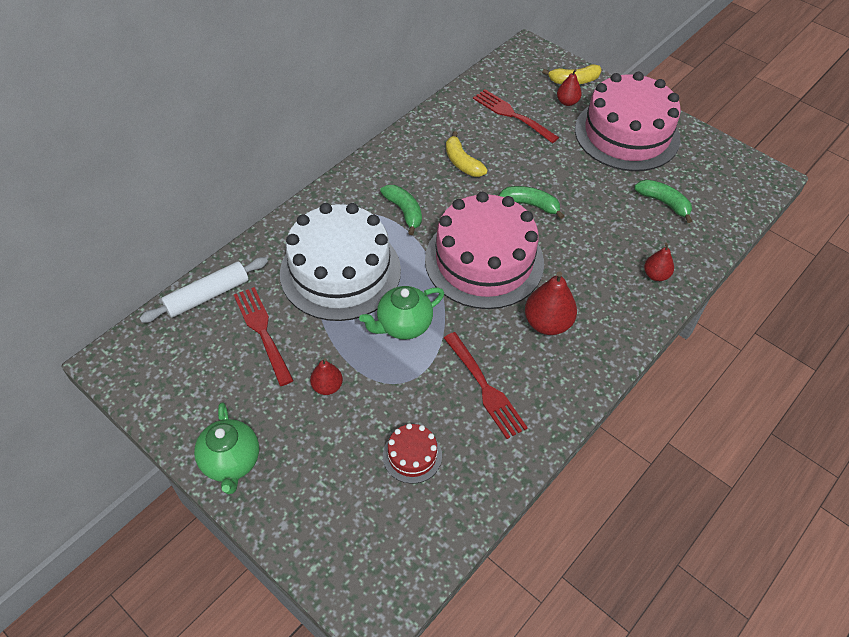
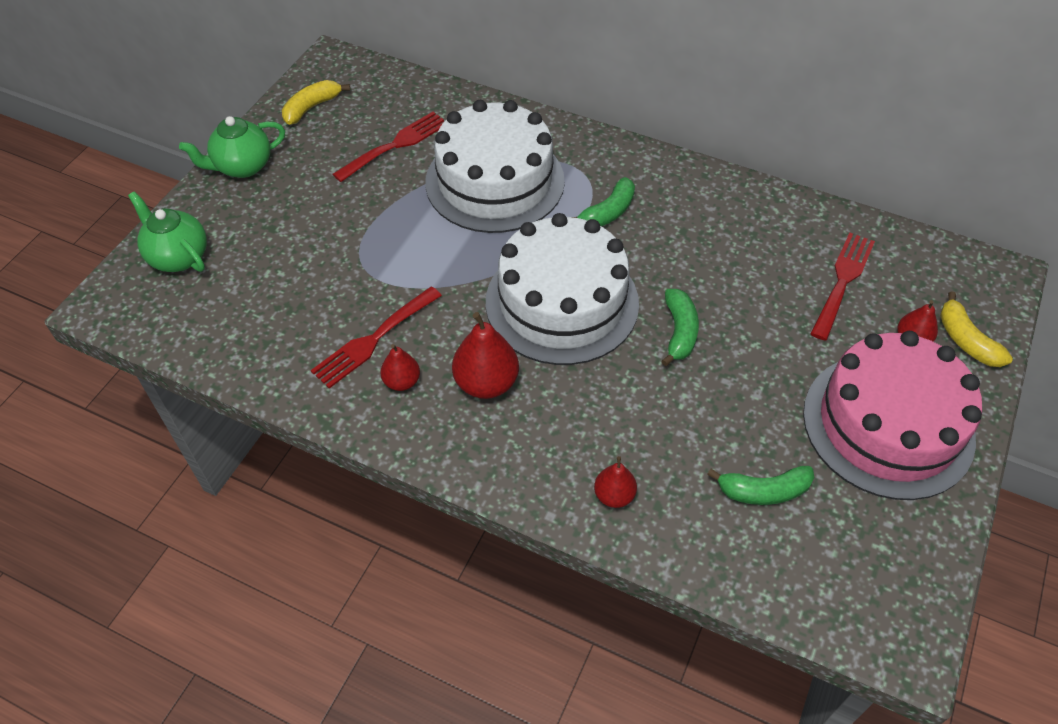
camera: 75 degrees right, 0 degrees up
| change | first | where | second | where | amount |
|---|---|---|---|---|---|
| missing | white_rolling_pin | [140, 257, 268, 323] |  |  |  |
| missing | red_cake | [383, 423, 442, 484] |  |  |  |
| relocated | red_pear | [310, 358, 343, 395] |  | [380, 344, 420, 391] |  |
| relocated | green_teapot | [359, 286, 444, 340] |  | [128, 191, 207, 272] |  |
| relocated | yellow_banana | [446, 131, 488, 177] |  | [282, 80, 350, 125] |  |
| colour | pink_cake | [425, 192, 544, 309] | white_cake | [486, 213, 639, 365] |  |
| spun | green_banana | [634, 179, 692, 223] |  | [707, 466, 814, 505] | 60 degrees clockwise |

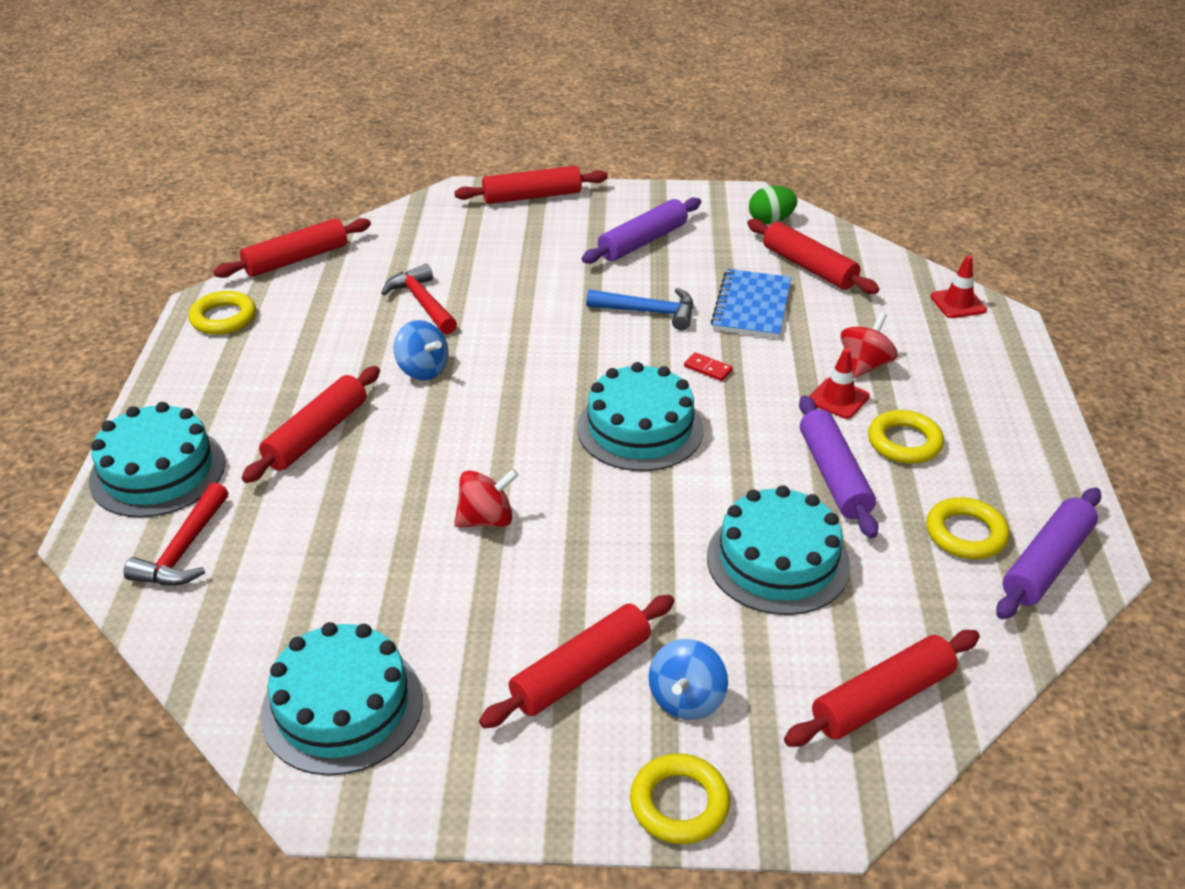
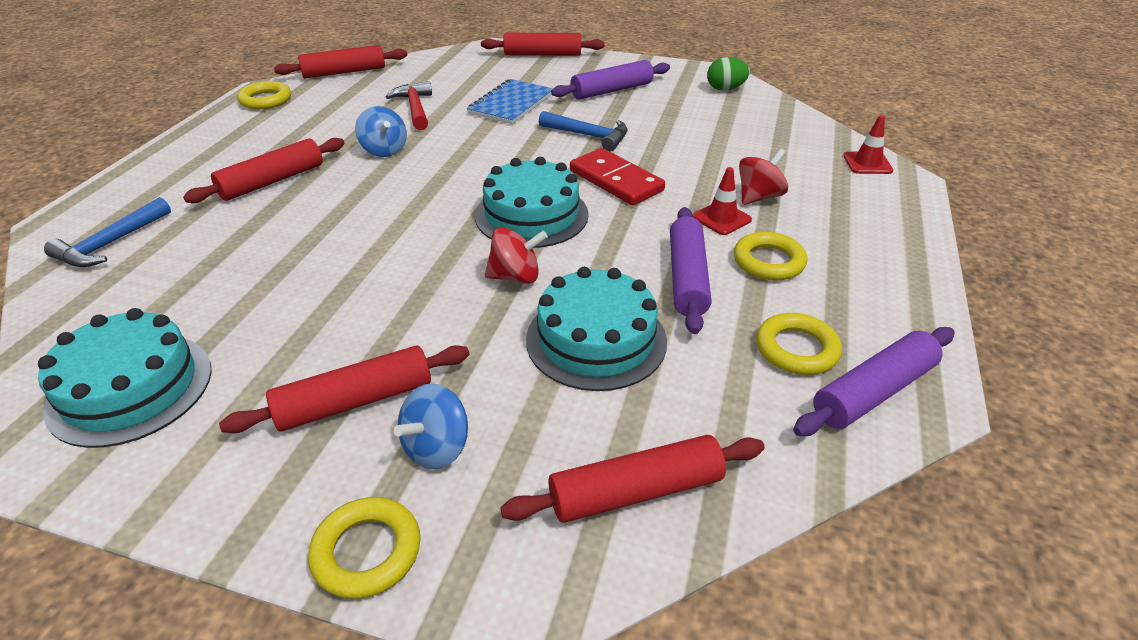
camera: 15 degrees right, 0 degrees up
| change | first | where | second | where | amount |
|---|---|---|---|---|---|
| missing | turquoise_cake | [89, 402, 225, 518] |  |  |  |
| missing | red_rolling_pin | [747, 219, 879, 294] |  |  |  |
| relocated | red_spinning_top | [454, 469, 519, 527] |  | [485, 227, 548, 283] |  |
| relocated | blue_notebook | [711, 269, 791, 339] |  | [467, 79, 554, 124] |  |
| colour | red_hammer | [124, 482, 228, 585] | blue_hammer | [44, 197, 171, 267] |  |
| size | red_domino | [684, 352, 733, 381] |  | [570, 148, 665, 205] | x2.34 |

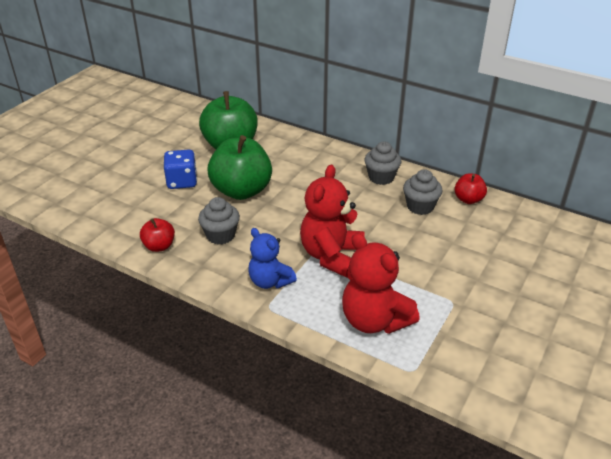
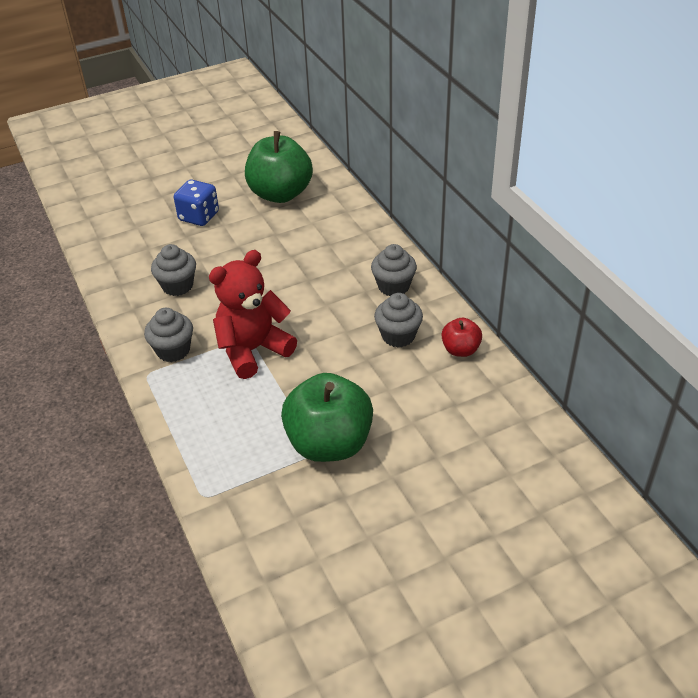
camera: 35 degrees right, 5 degrees up
| change | first | where | second | where | amount |
|---|---|---|---|---|---|
| missing | red_apple | [140, 218, 175, 252] |  |  |  |
| missing | red_teddy_bear | [342, 233, 420, 334] |  |  |  |
| relocated | green_apple | [208, 135, 272, 200] |  | [281, 373, 373, 462] |  |
| exchanged | blue_teddy_bear | [248, 228, 297, 289] | grey_cupcake | [144, 308, 193, 362] |  |

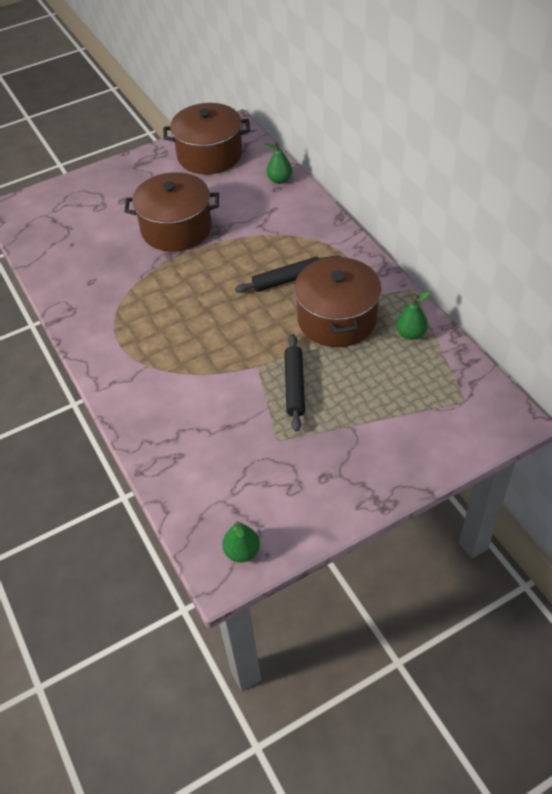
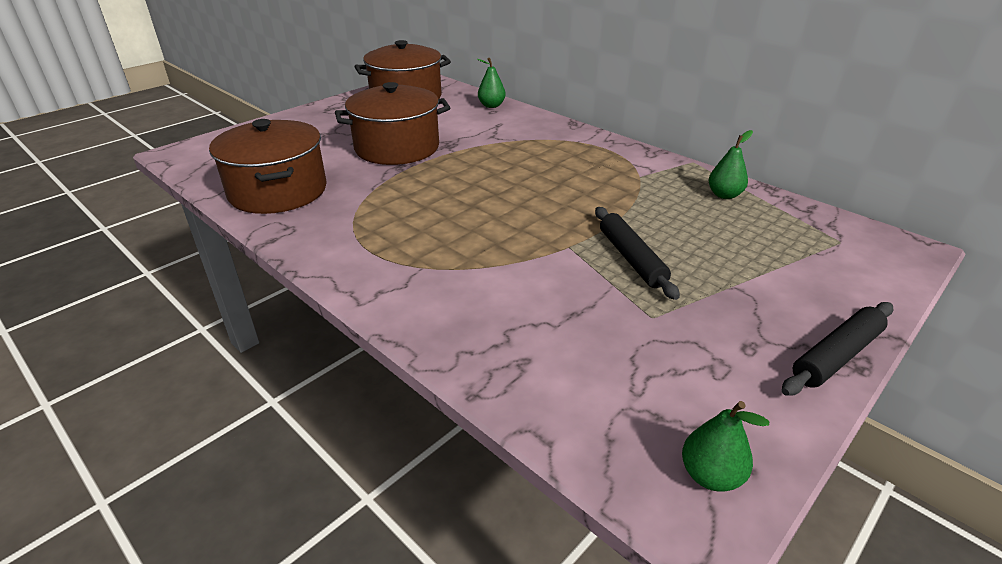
camera: 20 degrees left, 15 degrees down
| change | first | where | second | where | amount |
|---|---|---|---|---|---|
| relocated | black_rolling_pin | [235, 256, 331, 293] |  | [782, 302, 893, 396] |  |
| relocated | brown_pot | [294, 255, 381, 347] |  | [209, 119, 327, 214] |  |

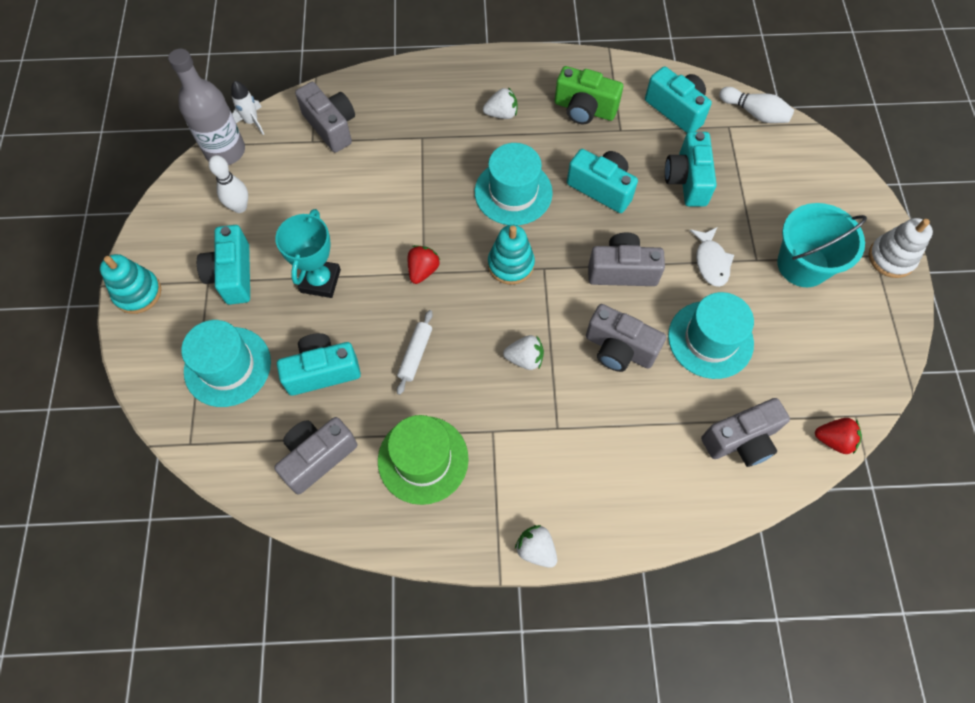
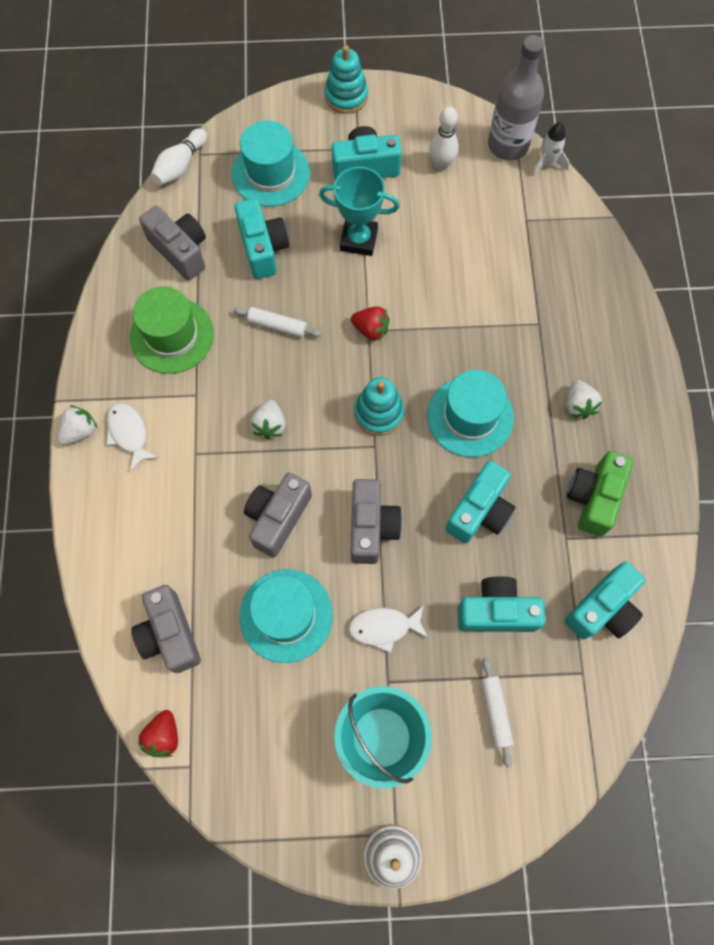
camera: 90 degrees right, 5 degrees up
| change | first | where | second | where | amount |
|---|---|---|---|---|---|
| missing | grey_camera | [295, 82, 355, 153] |  |  |  |
| appeared |  |  | white_fish | [106, 403, 159, 472] |  |
| appeared |  |  | white_rolling_pin | [481, 658, 514, 768] |  |
| relocated | white_bowling_pin | [719, 87, 794, 123] |  | [150, 128, 207, 185] |  |

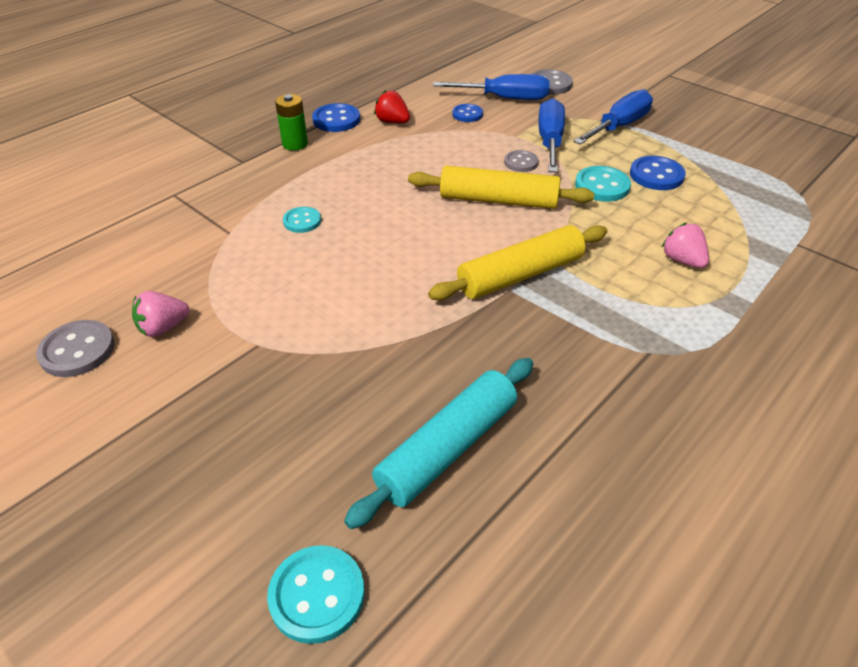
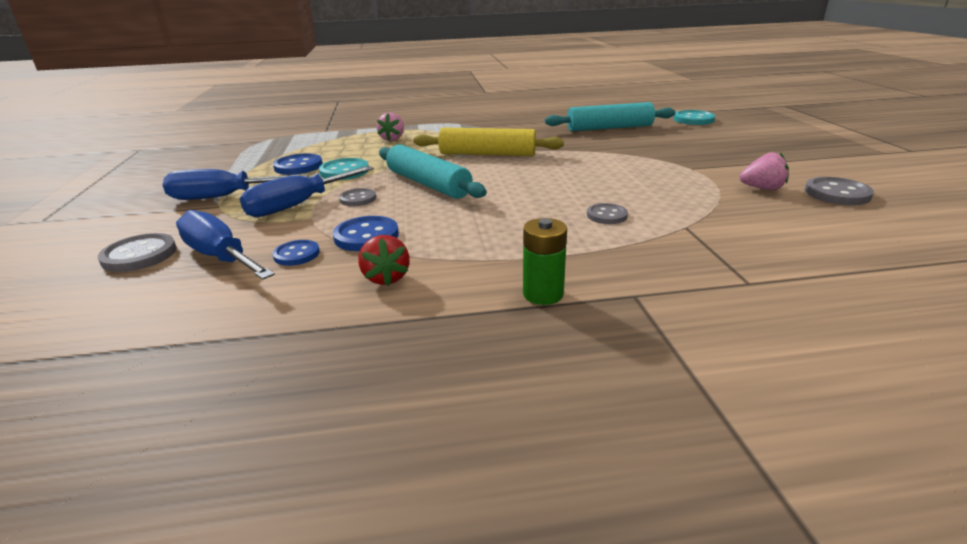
camera: 140 degrees left, 15 degrees down
| change | first | where | second | where | amount |
|---|---|---|---|---|---|
| relocated | blue_button | [312, 103, 360, 132] |  | [333, 216, 399, 251] |  |
| colour | turquoise_button | [283, 207, 321, 233] | grey_button | [587, 203, 628, 224] |  |
| colour | yellow_rolling_pin | [408, 166, 594, 209] | turquoise_rolling_pin | [379, 144, 487, 199] |  |

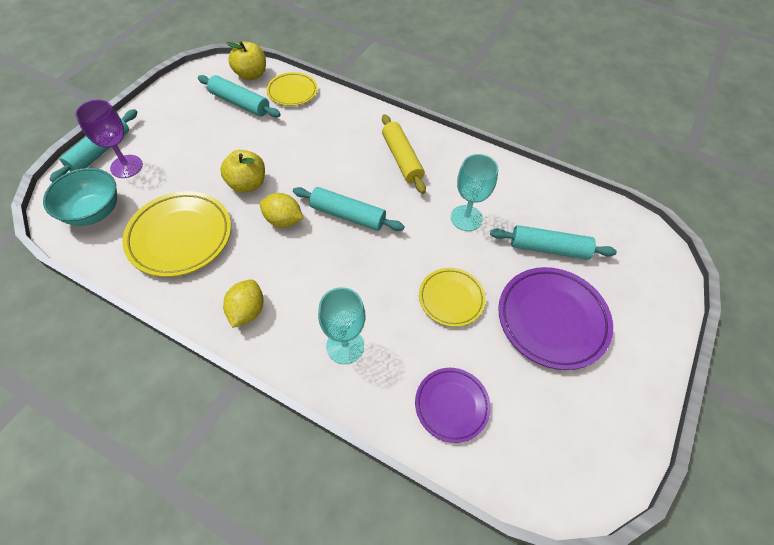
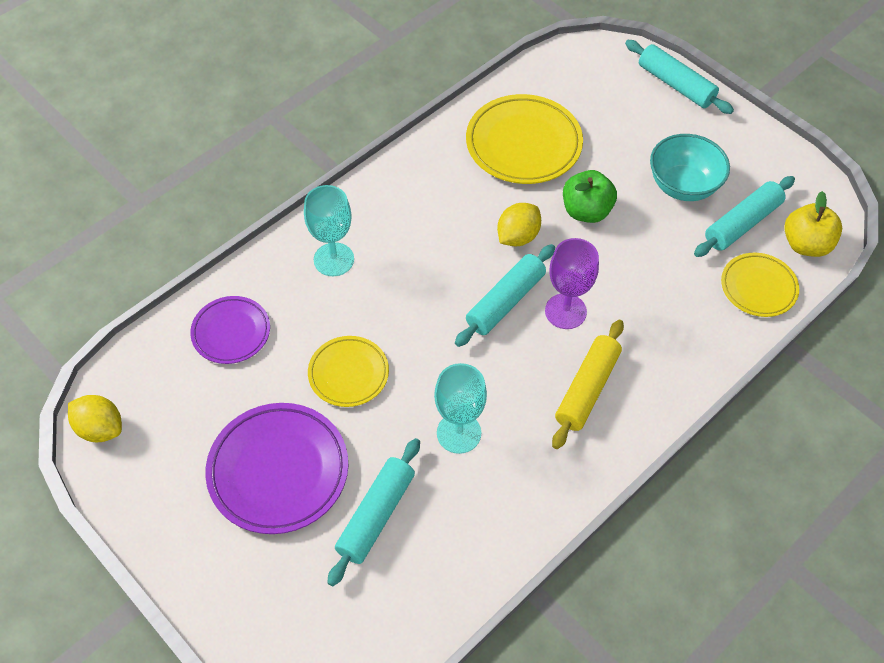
camera: 110 degrees right, 0 degrees up
| change | first | where | second | where | amount |
|---|---|---|---|---|---|
| relocated | turquoise_bowl | [43, 168, 117, 226] |  | [650, 134, 730, 201] |  |
| relocated | purple_goblet | [75, 99, 143, 178] |  | [545, 238, 599, 329] |  |
| relocated | yellow_lemon | [223, 279, 264, 328] |  | [68, 395, 122, 442] |  |
| colour | yellow_apple | [220, 150, 265, 193] | green_apple | [563, 170, 617, 223] |  |
| spun | yellow_rolling_pin | [382, 114, 426, 194] |  | [552, 320, 624, 449] | 60 degrees counterclockwise |

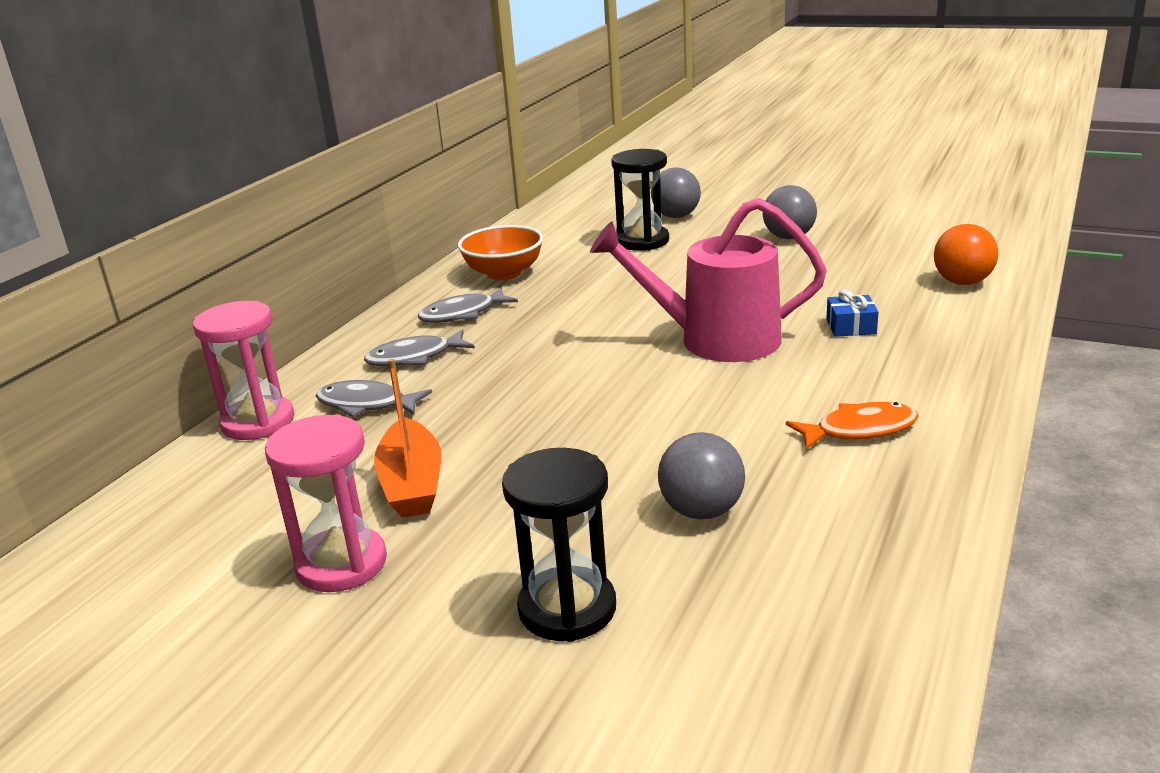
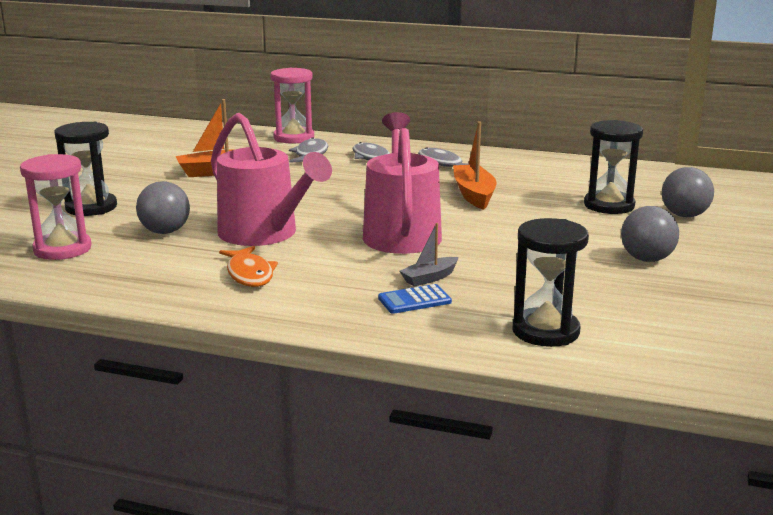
camera: 80 degrees right, 5 degrees down
| change | first | where | second | where | amount |
|---|---|---|---|---|---|
| missing | orange_bowl | [458, 225, 544, 280] |  |  |  |
| appeared |  |  | pink_watering_can | [211, 113, 332, 246] |  |
| appeared |  |  | blue_calculator | [378, 284, 452, 314] |  |
| appeared |  |  | orange_boat | [453, 121, 496, 210] |  |
| relocated | pink_hourglass | [265, 414, 387, 592] |  | [20, 154, 92, 260] |  |
| exchanged | blue_gift | [826, 290, 878, 337] | grey_boat | [400, 223, 459, 287] |  |
| exchanged | orange_ball | [934, 224, 998, 285] | black_hourglass | [512, 218, 589, 347] |  |

